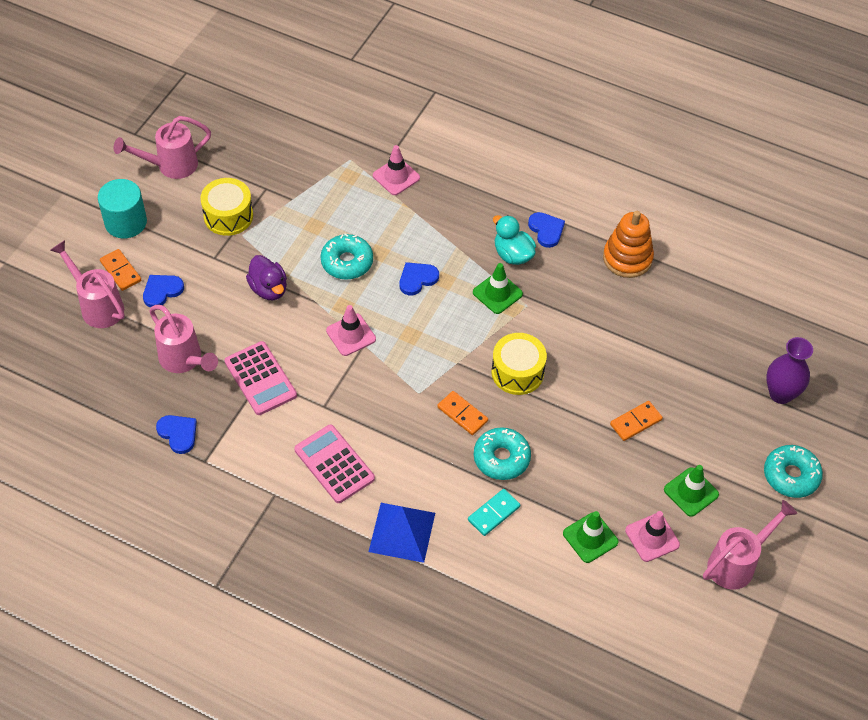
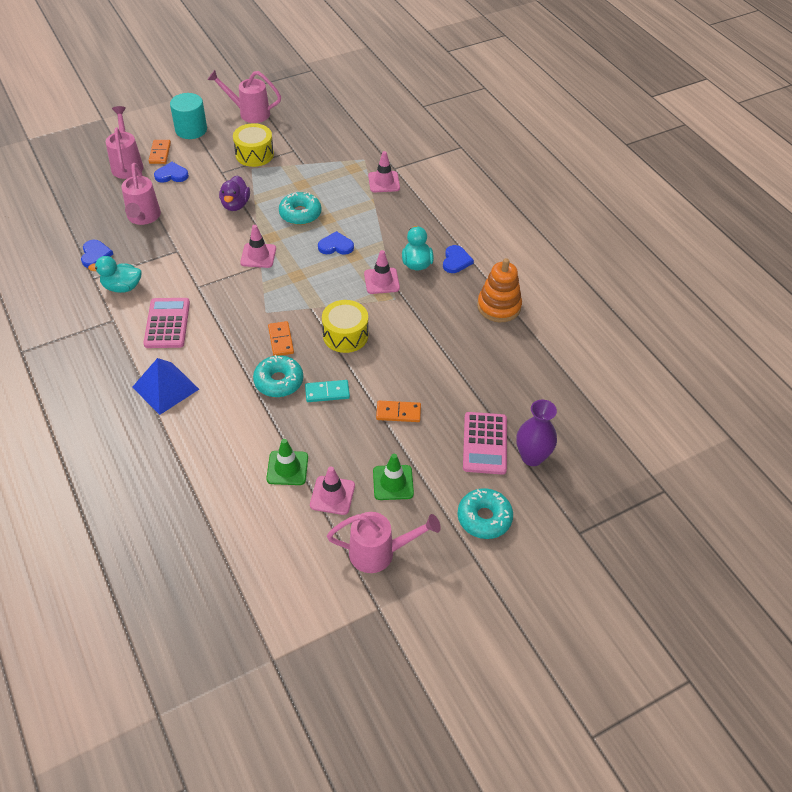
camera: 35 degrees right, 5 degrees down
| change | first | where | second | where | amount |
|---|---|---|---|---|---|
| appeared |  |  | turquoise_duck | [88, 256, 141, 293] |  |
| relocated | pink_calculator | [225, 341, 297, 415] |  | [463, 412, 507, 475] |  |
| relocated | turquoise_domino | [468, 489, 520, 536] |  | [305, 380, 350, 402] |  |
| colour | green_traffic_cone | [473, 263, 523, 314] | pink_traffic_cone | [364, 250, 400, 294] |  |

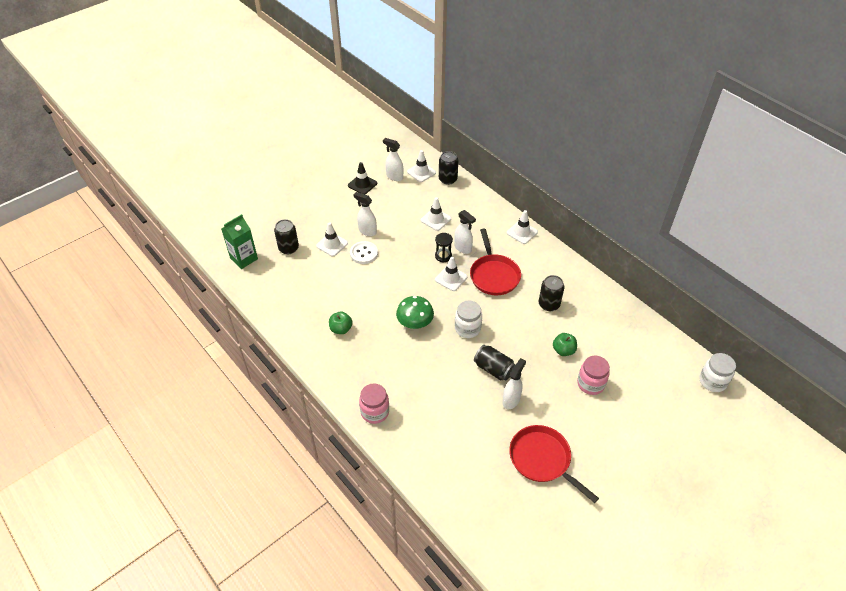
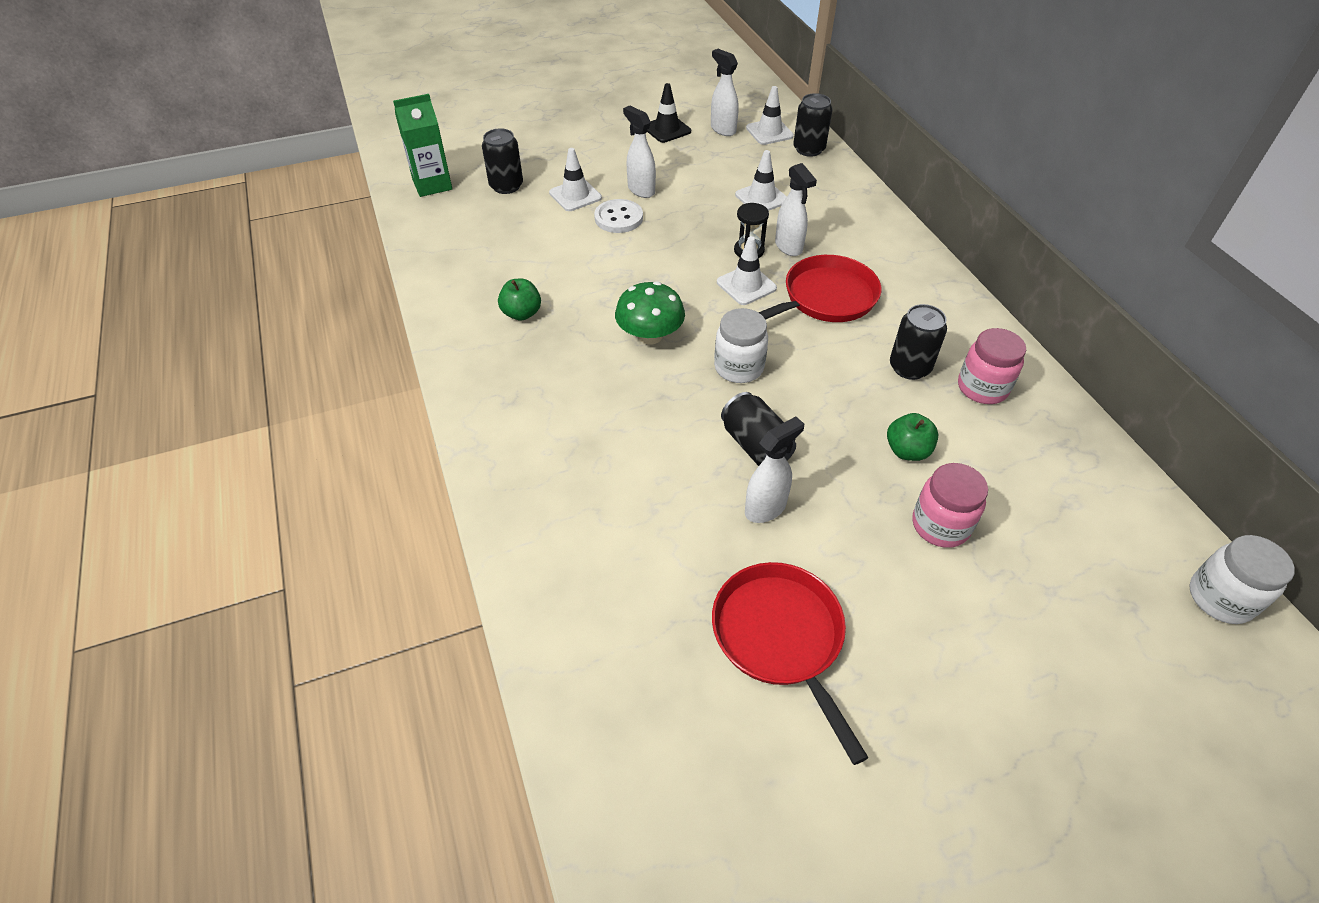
camera: 20 degrees right, 0 degrees up
| change | first | where | second | where | amount |
|---|---|---|---|---|---|
| missing | white_traffic_cone | [507, 210, 538, 244] |  |  |  |
| relocated | pink_jar | [359, 383, 389, 424] |  | [958, 328, 1026, 404] |  |
| spun | red_pan | [470, 229, 521, 296] |  | [758, 255, 881, 322] | 135 degrees counterclockwise |

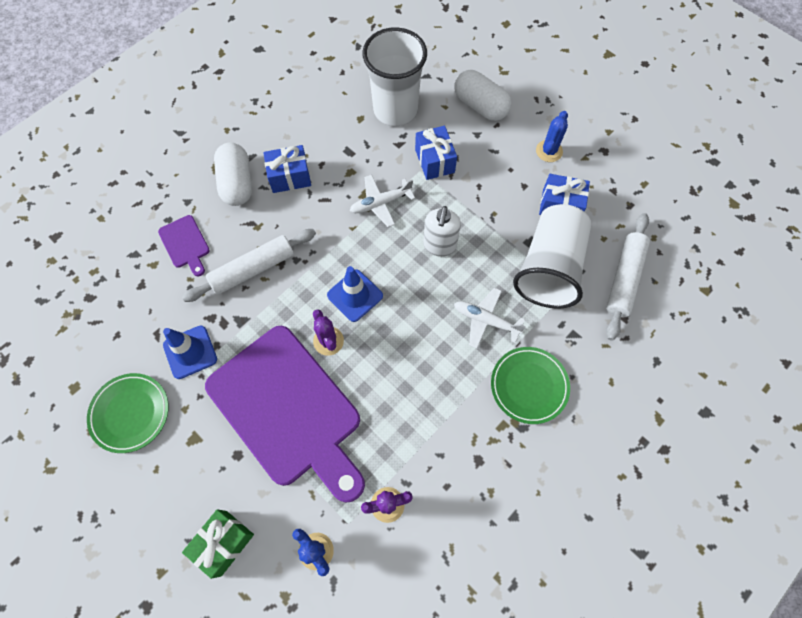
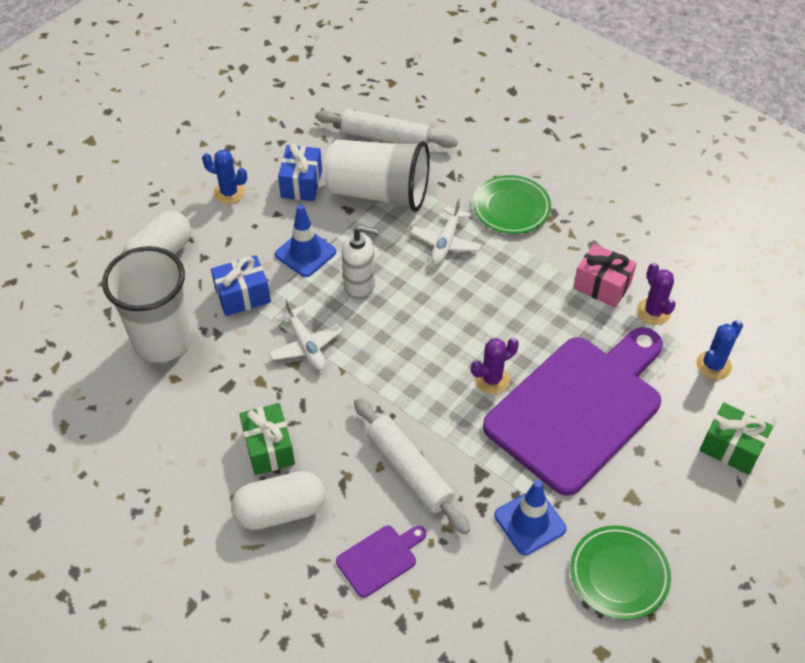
camera: 95 degrees left, 15 degrees down
| change | first | where | second | where | amount |
|---|---|---|---|---|---|
| appeared |  |  | pink_gift | [573, 244, 637, 308] |  |
| relocated | blue_traffic_cone | [327, 266, 383, 322] |  | [275, 204, 336, 277] |  |
| colour | blue_gift | [263, 145, 311, 193] | green_gift | [239, 403, 295, 475] |  |

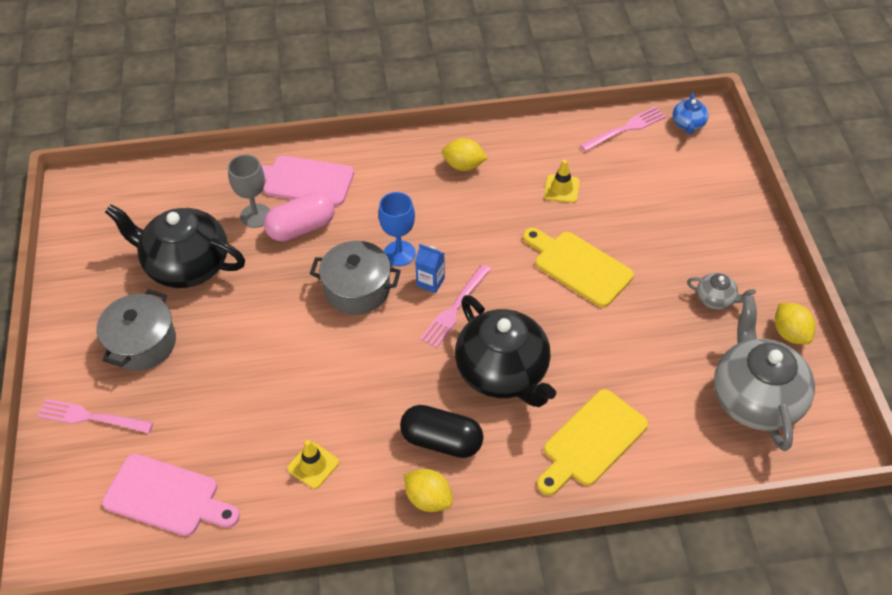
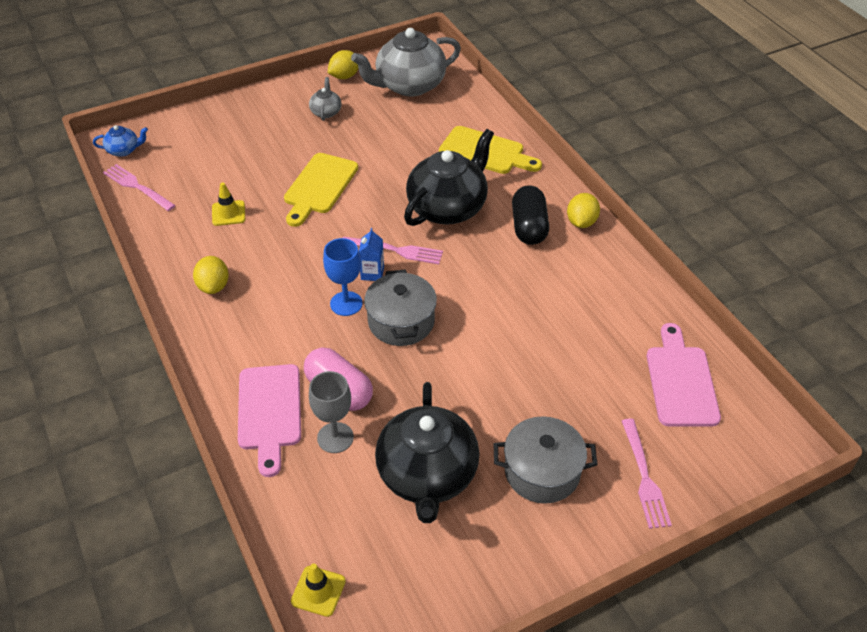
camera: 110 degrees left, 5 degrees down
| change | first | where | second | where | amount |
|---|---|---|---|---|---|
| relocated | yellow_traffic_cone | [287, 440, 339, 489] |  | [291, 563, 346, 617] |  |

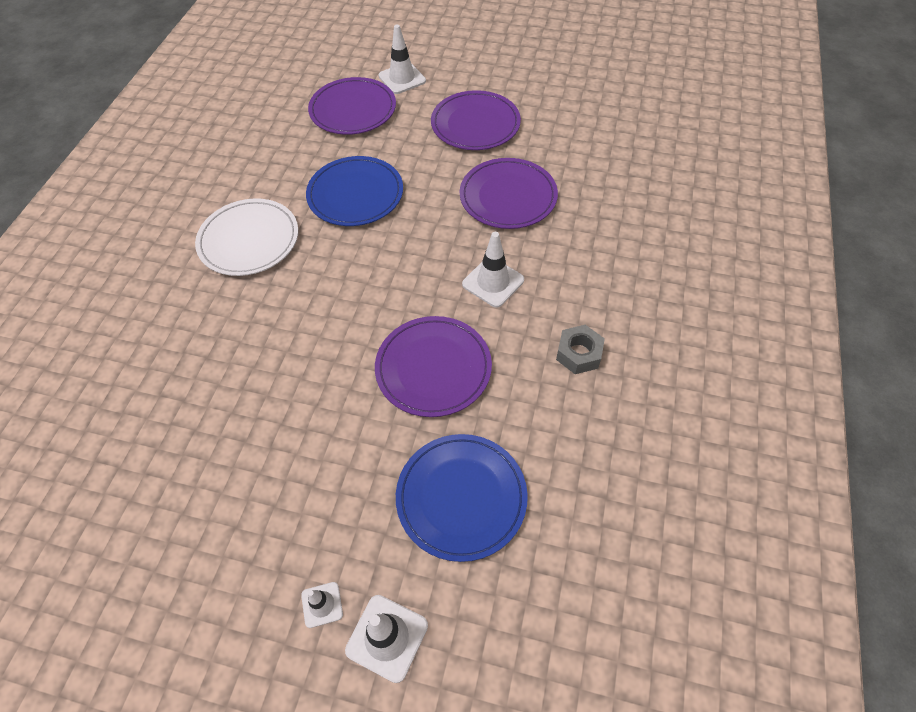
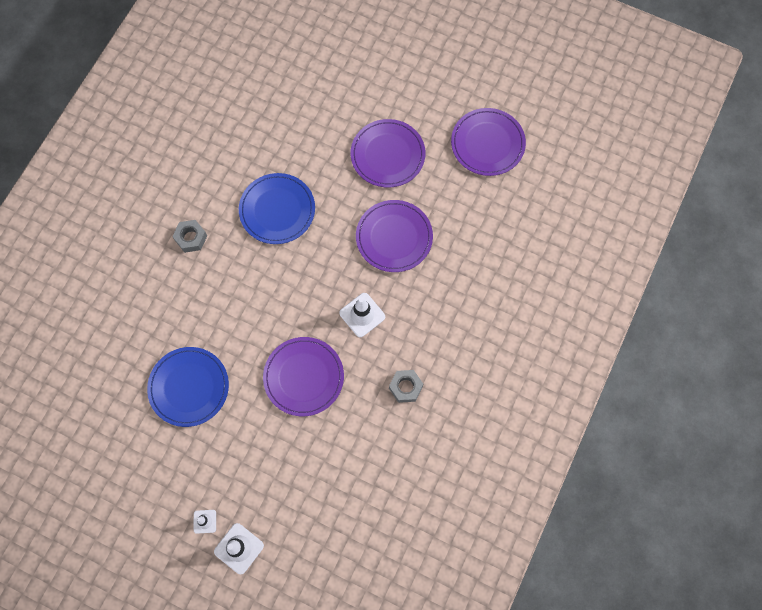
camera: 10 degrees right, 15 degrees up
| change | first | where | second | where | amount |
|---|---|---|---|---|---|
| missing | white_traffic_cone | [379, 25, 426, 94] |  |  |  |
| relocated | purple_plate | [308, 77, 396, 135] |  | [451, 108, 526, 176] |  |
| relocated | blue_plate | [396, 434, 528, 562] |  | [147, 347, 229, 427] |  |
| exchanged | white_plate | [195, 198, 298, 276] | grey_nut | [172, 220, 207, 253] |  |

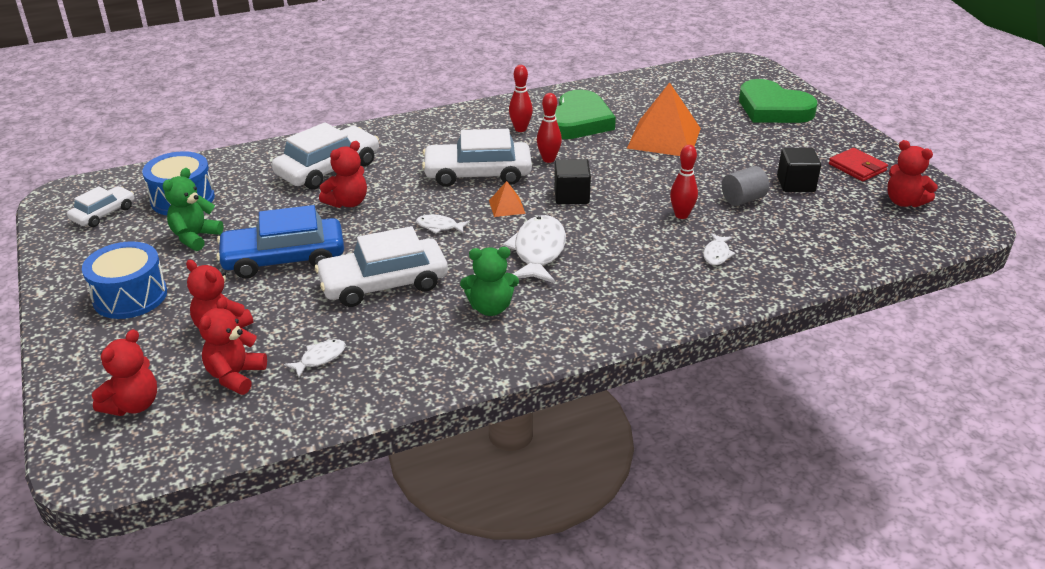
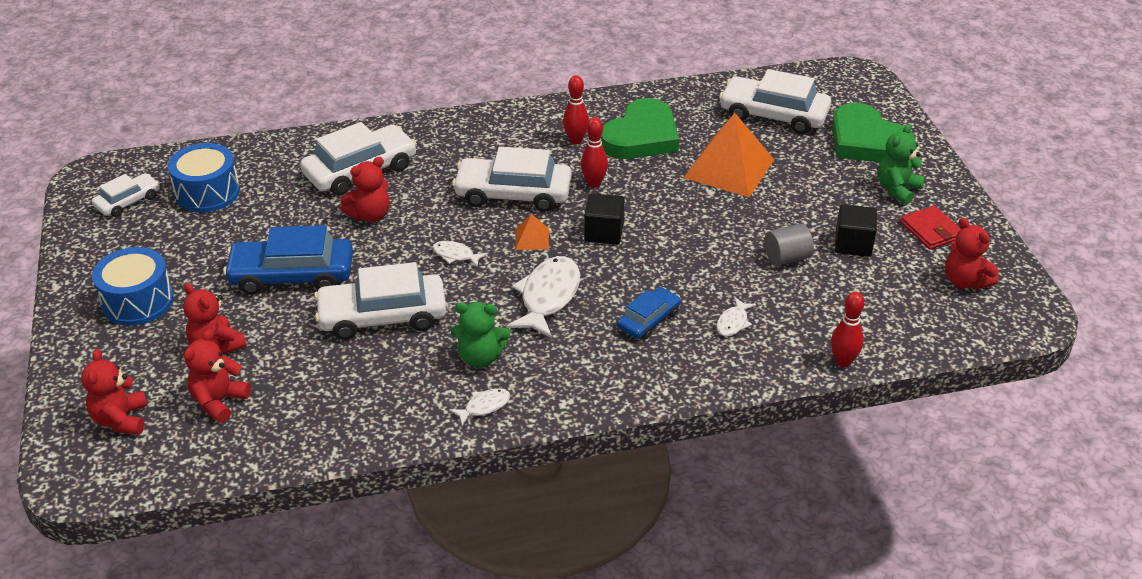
camera: 10 degrees right, 5 degrees up
| change | first | where | second | where | amount |
|---|---|---|---|---|---|
| appeared |  |  | blue_car | [617, 287, 681, 339] |  |
| appeared |  |  | white_car | [719, 69, 831, 134] |  |
| relocated | green_teddy_bear | [163, 168, 223, 251] |  | [878, 124, 925, 205] |  |
| relocated | white_fish | [284, 339, 346, 378] |  | [449, 388, 510, 426] |  |
| relocated | red_bowling_pin | [670, 145, 698, 219] |  | [831, 292, 864, 367] |  |
| spun | red_teddy_bear | [92, 329, 157, 416] |  | [81, 349, 148, 435] | 135 degrees clockwise |

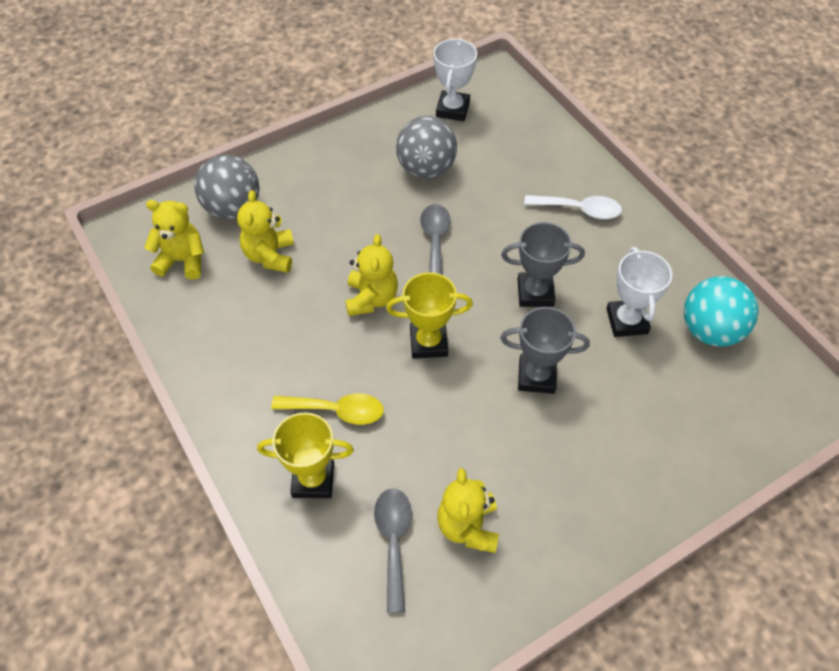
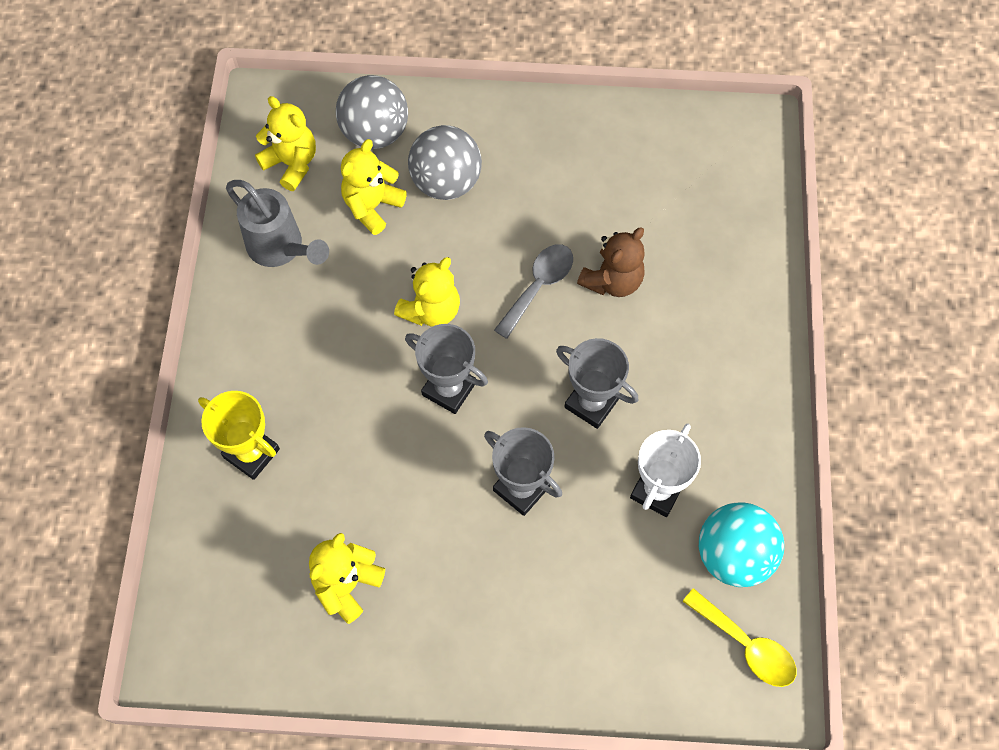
camera: 35 degrees right, 10 degrees up
| change | first | where | second | where | amount |
|---|---|---|---|---|---|
| missing | grey_spoon | [374, 488, 412, 613] |  |  |  |
| missing | white_trophy | [434, 38, 477, 121] |  |  |  |
| missing | white_spoon | [524, 195, 622, 219] |  |  |  |
| appeared |  |  | grey_watering_can | [226, 180, 329, 267] |  |
| appeared |  |  | brown_teddy_bear | [577, 227, 645, 297] |  |
| relocated | yellow_spoon | [271, 393, 384, 425] |  | [682, 588, 797, 687] |  |
| relocated | grey_ball | [396, 116, 457, 179] |  | [408, 125, 482, 200] |  |
| colour | yellow_trophy | [386, 272, 473, 359] | grey_trophy | [405, 324, 488, 414] |  |

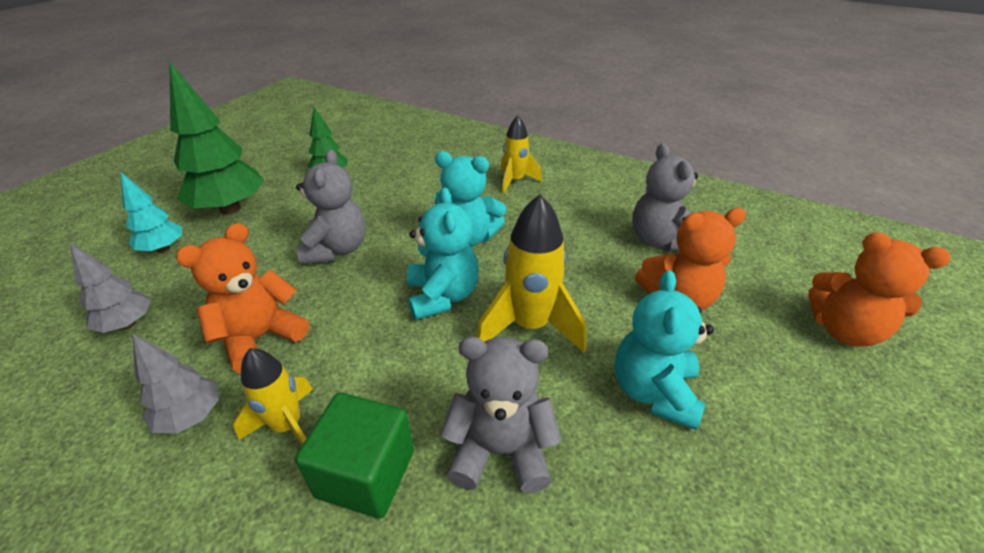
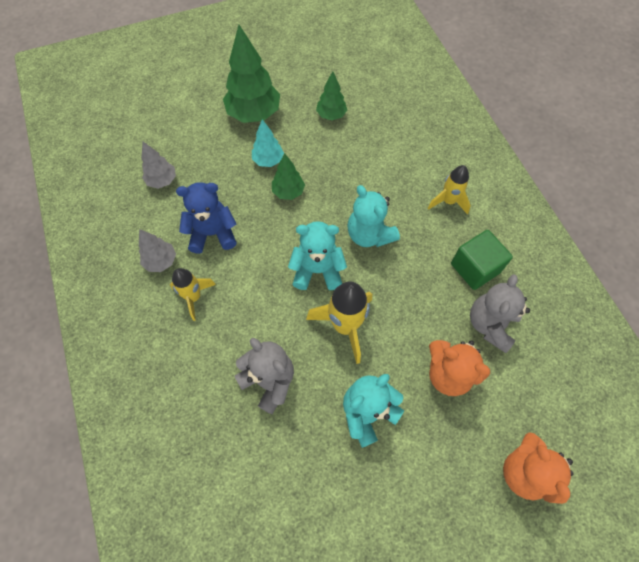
camera: 40 degrees right, 25 degrees up
| change | first | where | second | where | amount |
|---|---|---|---|---|---|
| relocated | turquoise_tree | [121, 173, 182, 253] |  | [252, 119, 284, 167] |  |
| relocated | green_cube | [295, 393, 414, 518] |  | [451, 230, 513, 290] |  |
| exchanged | grey_teddy_bear | [296, 149, 365, 265] | green_tree | [272, 153, 305, 200] |  |
| colour | orange_teddy_bear | [176, 223, 309, 373] | blue_teddy_bear | [176, 182, 237, 254] |  |
| spun | turquoise_teddy_bear | [407, 187, 479, 320] |  | [288, 221, 347, 290] | 120 degrees counterclockwise |

